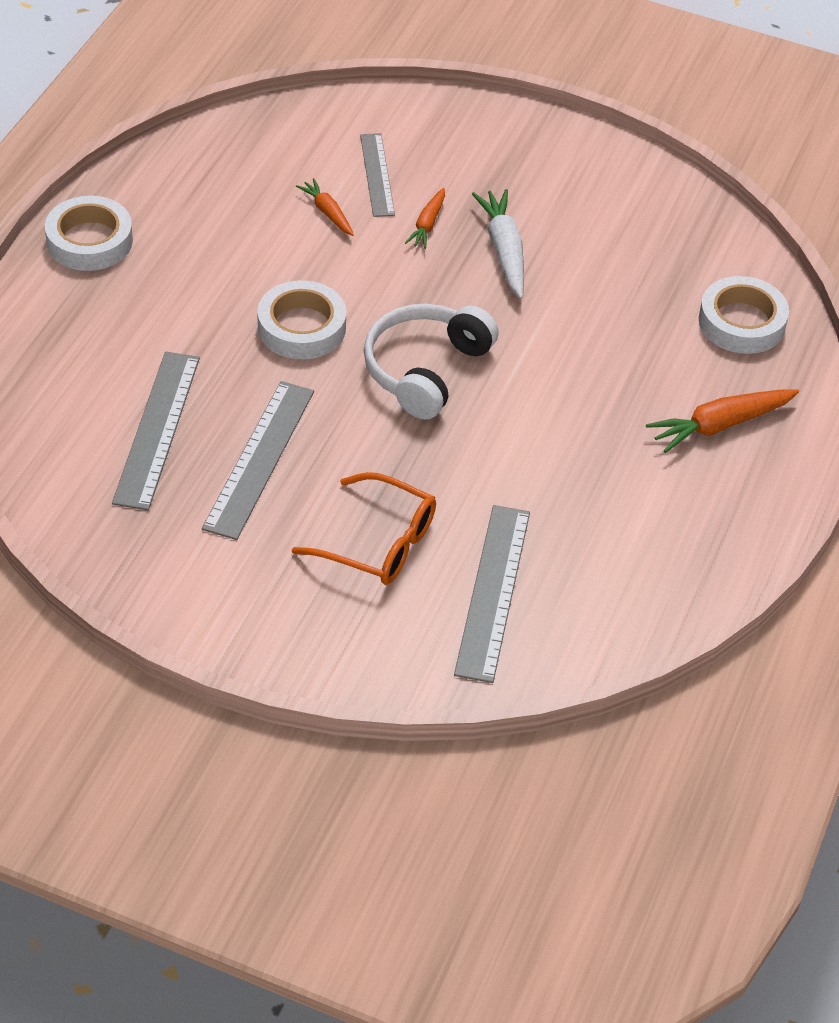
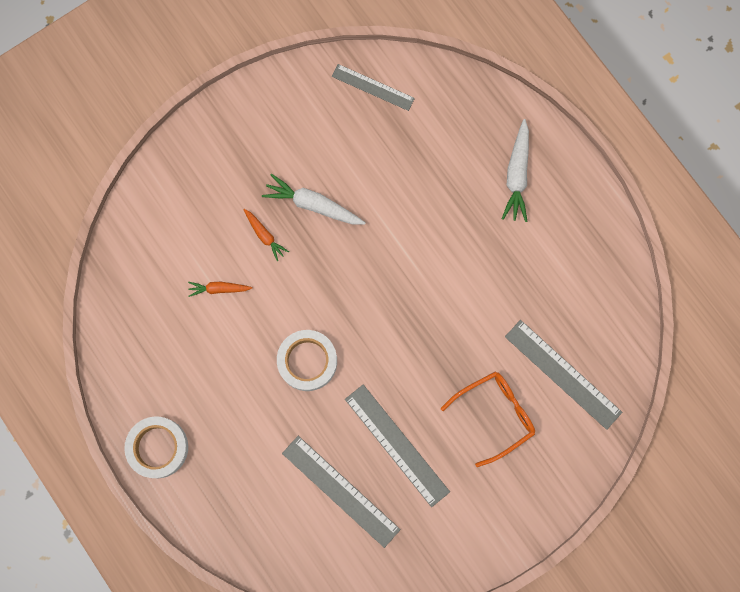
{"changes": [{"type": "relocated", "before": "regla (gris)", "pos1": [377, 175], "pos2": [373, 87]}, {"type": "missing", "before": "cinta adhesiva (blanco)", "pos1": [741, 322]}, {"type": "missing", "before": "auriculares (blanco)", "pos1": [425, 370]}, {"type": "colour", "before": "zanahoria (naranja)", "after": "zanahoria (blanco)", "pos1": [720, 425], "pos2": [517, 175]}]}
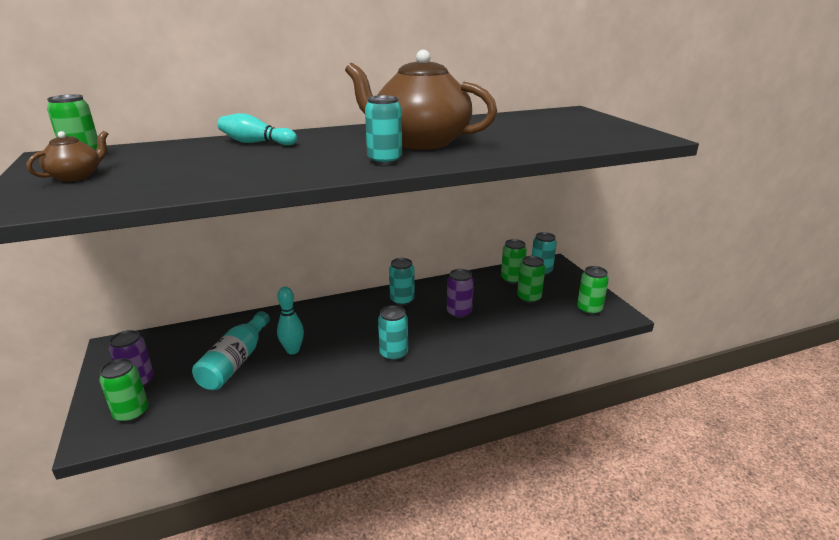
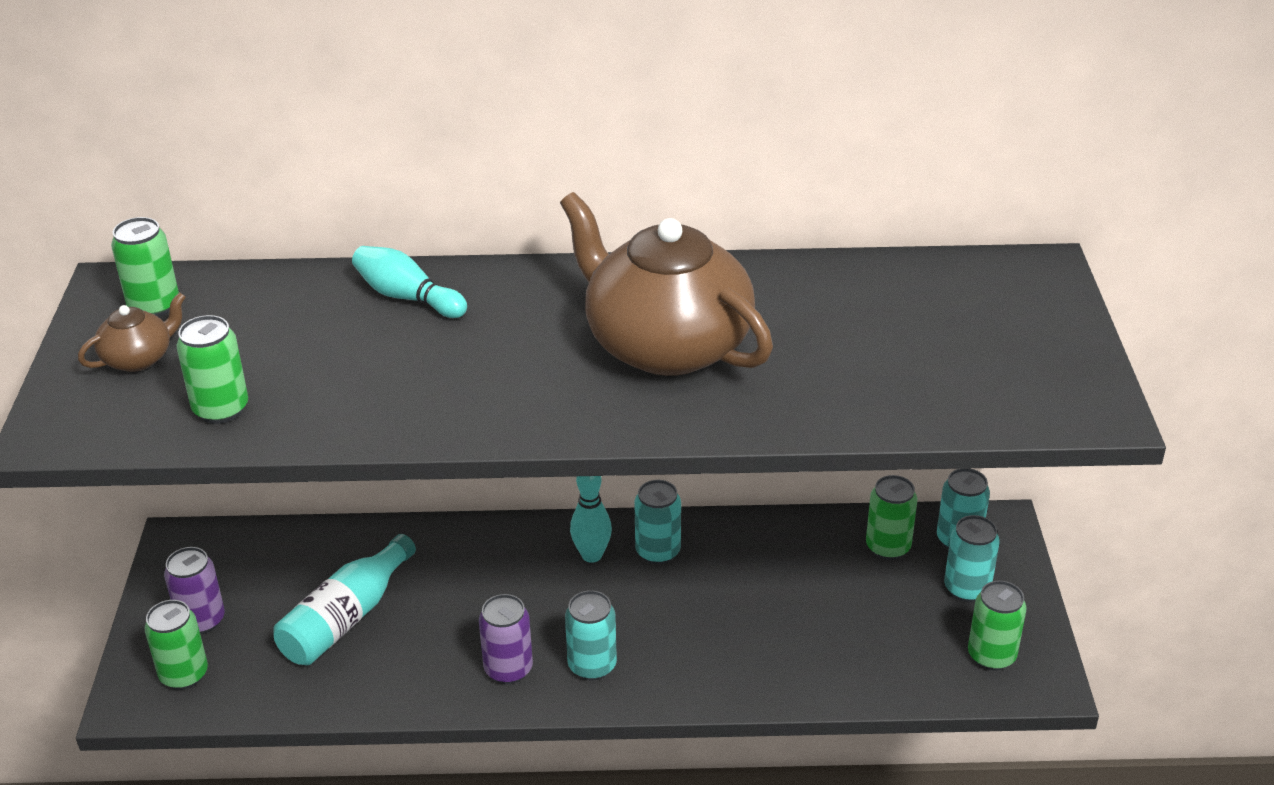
{"changes": [{"type": "relocated", "before": "lata (turquesa)", "pos1": [384, 161], "pos2": [967, 588]}, {"type": "relocated", "before": "lata (verde)", "pos1": [528, 298], "pos2": [221, 409]}, {"type": "relocated", "before": "lata (morado)", "pos1": [459, 313], "pos2": [508, 669]}, {"type": "relocated", "before": "bolo (turquesa)", "pos1": [293, 350], "pos2": [592, 555]}]}
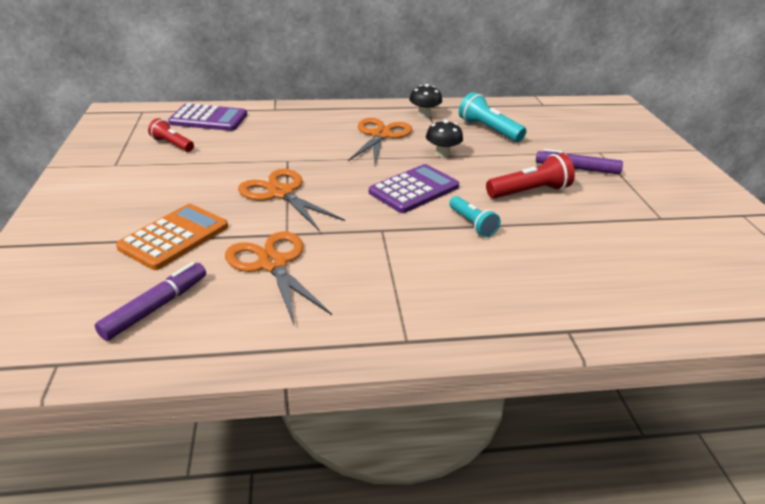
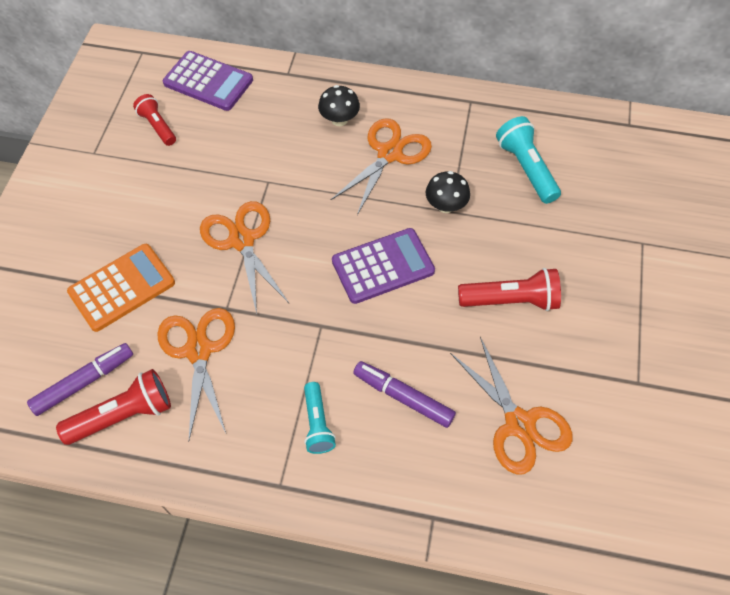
{"changes": [{"type": "relocated", "before": "seta (negro)", "pos1": [424, 115], "pos2": [339, 120]}, {"type": "relocated", "before": "rotulador (morado)", "pos1": [577, 169], "pos2": [403, 397]}, {"type": "relocated", "before": "lámpara de mano (turquesa)", "pos1": [472, 224], "pos2": [317, 423]}, {"type": "appeared", "after": "tijeras (naranja)", "pos2": [519, 424]}, {"type": "appeared", "after": "lámpara de mano (rojo)", "pos2": [123, 415]}]}
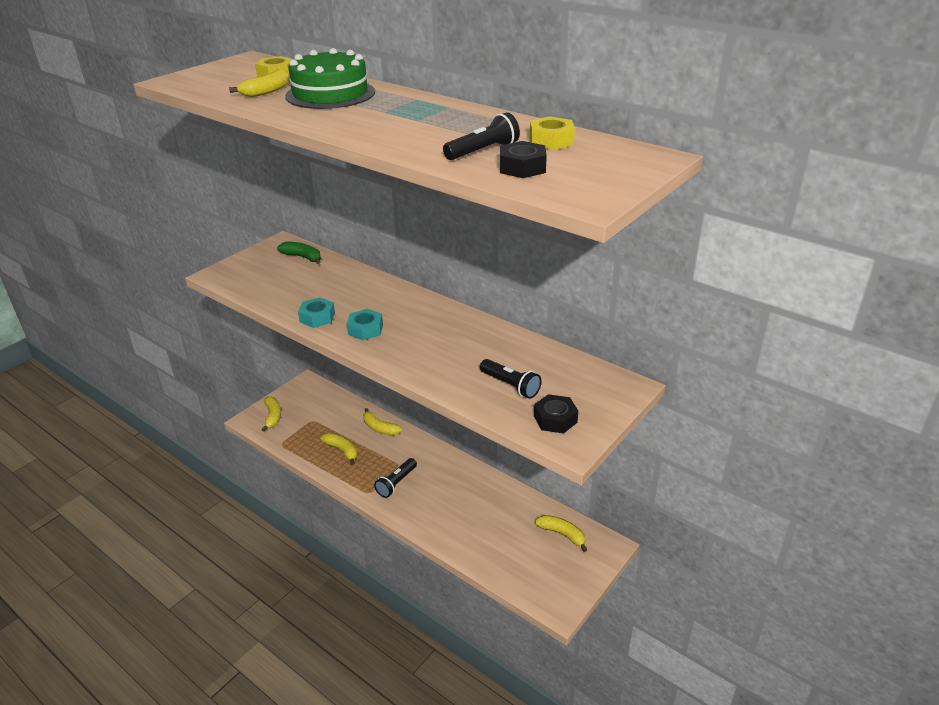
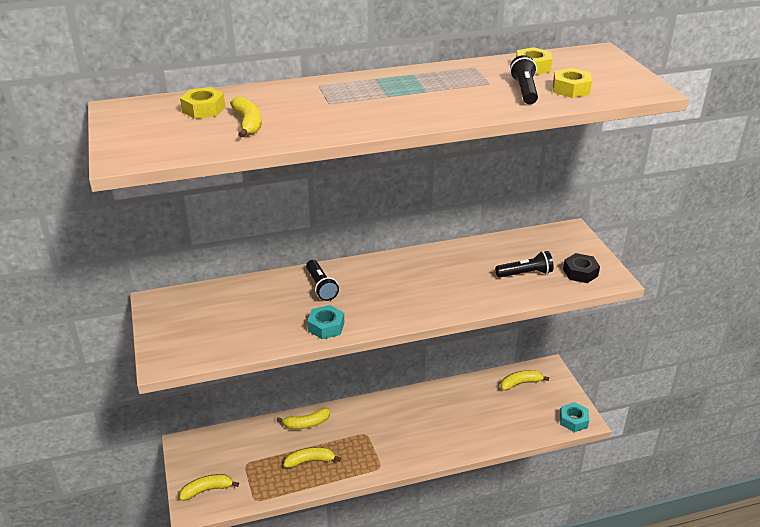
{"changes": [{"type": "missing", "before": "tarta (verde)", "pos1": [330, 94]}, {"type": "colour", "before": "tuerca (negro)", "after": "tuerca (amarillo)", "pos1": [522, 167], "pos2": [571, 89]}, {"type": "missing", "before": "plátano (verde)", "pos1": [303, 257]}, {"type": "relocated", "before": "tuerca (turquesa)", "pos1": [365, 329], "pos2": [573, 420]}, {"type": "spun", "before": "plátano (amarillo)", "pos1": [273, 416], "pos2": [207, 490], "turn": -45}, {"type": "relocated", "before": "lámpara de mano (negro)", "pos1": [396, 483], "pos2": [321, 287]}]}
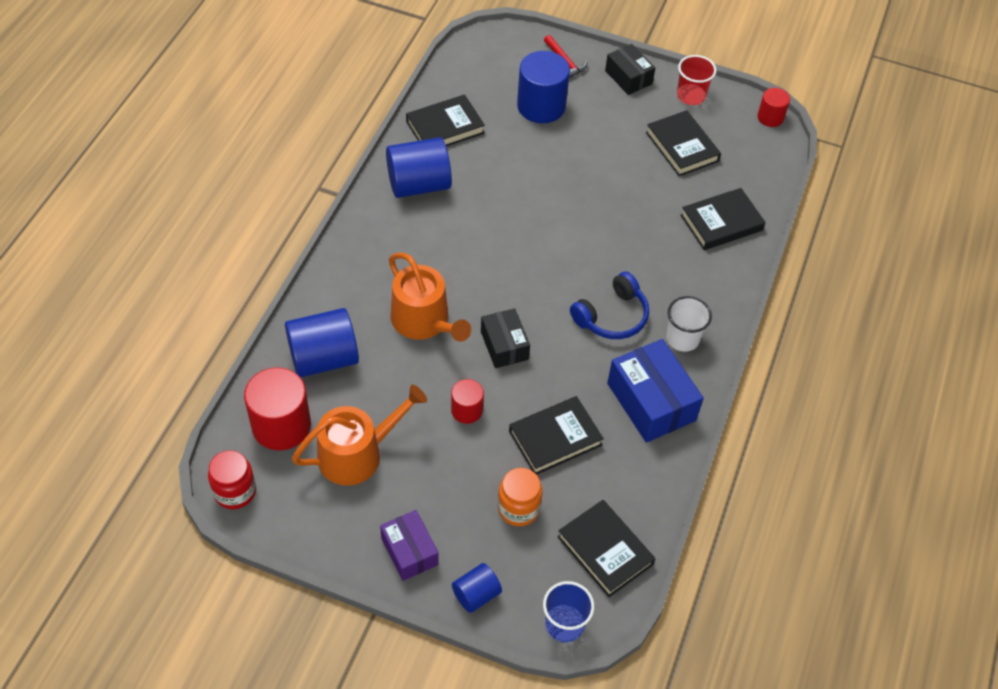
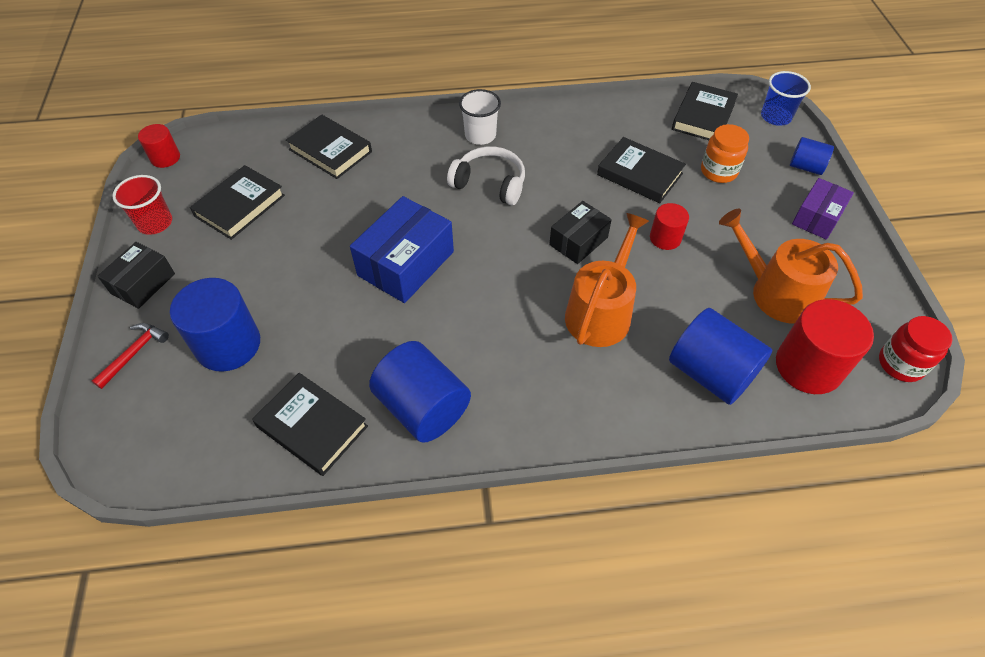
{"changes": [{"type": "colour", "before": "auriculares (azul)", "after": "auriculares (blanco)", "pos1": [612, 316], "pos2": [490, 183]}, {"type": "relocated", "before": "caja (azul)", "pos1": [651, 402], "pos2": [406, 263]}]}
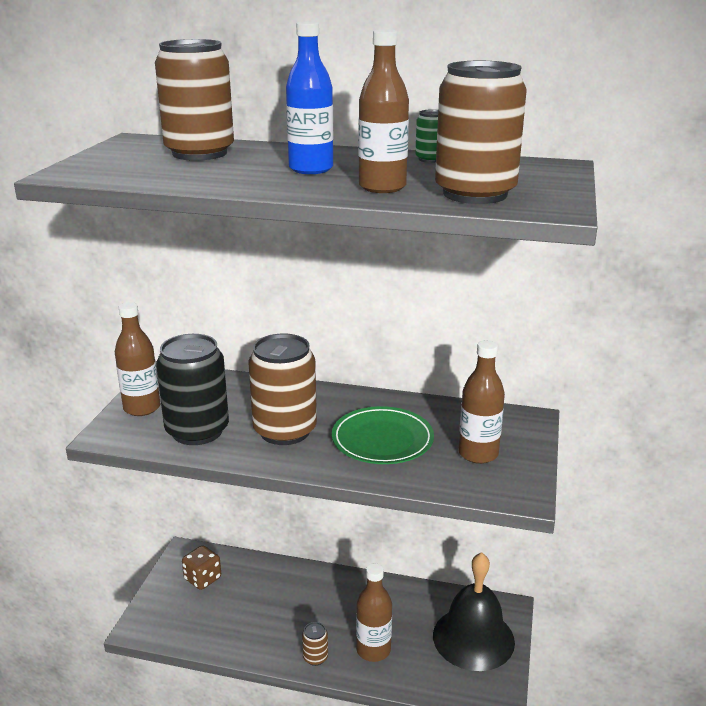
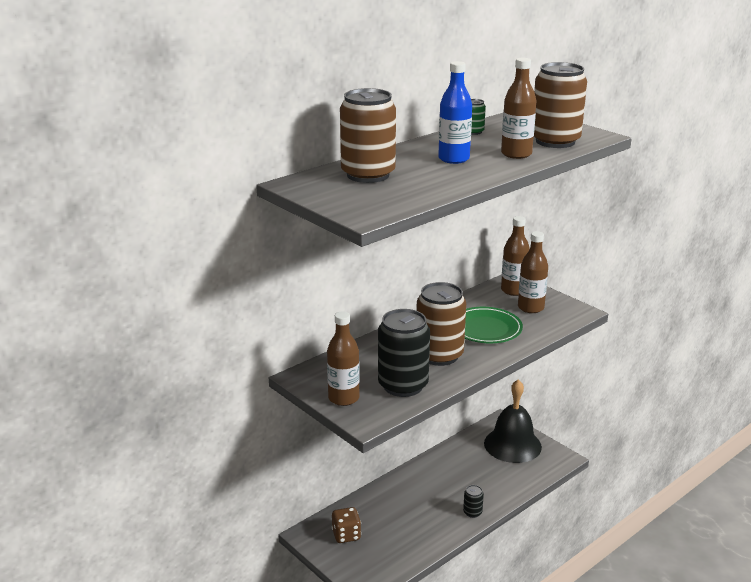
{"changes": [{"type": "relocated", "before": "botella (marrón)", "pos1": [373, 650], "pos2": [513, 290]}, {"type": "colour", "before": "lata (marrón)", "after": "lata (negro)", "pos1": [315, 657], "pos2": [472, 512]}]}
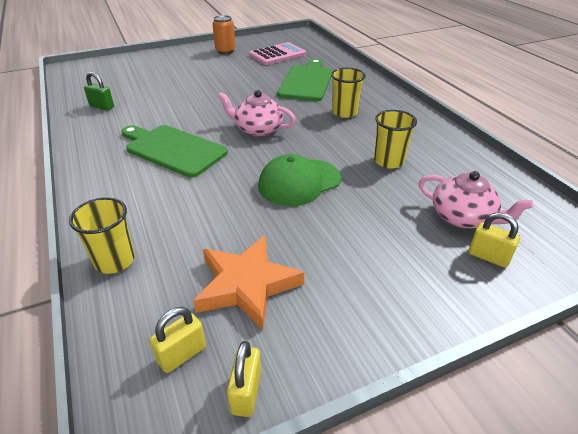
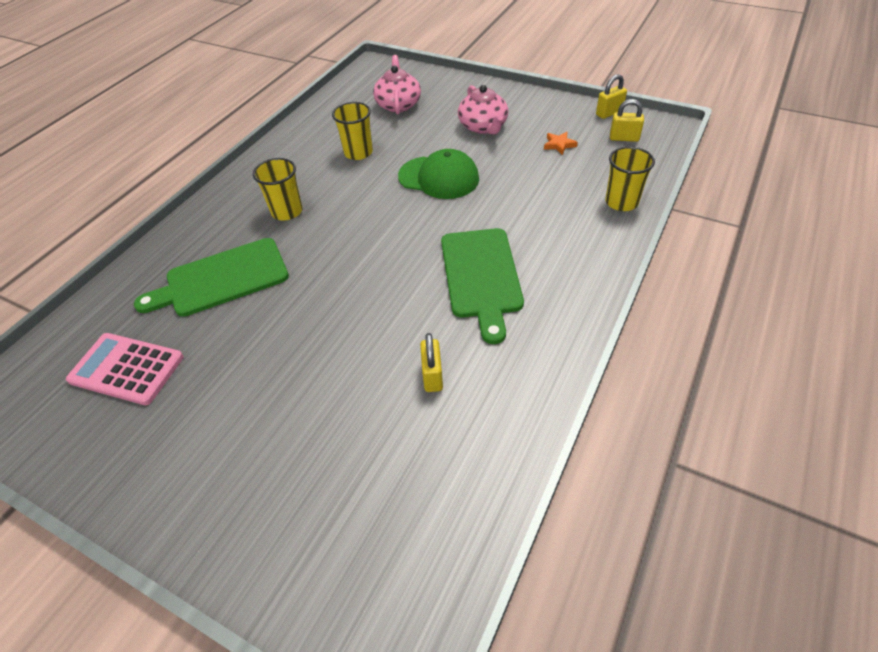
{"changes": [{"type": "missing", "before": "lata (naranja)", "pos1": [225, 51]}, {"type": "missing", "before": "candado (verde)", "pos1": [102, 107]}, {"type": "relocated", "before": "tetera (rosa)", "pos1": [258, 129], "pos2": [483, 127]}, {"type": "relocated", "before": "candado (amarillo)", "pos1": [488, 257], "pos2": [432, 376]}, {"type": "size", "before": "estrella (naranja)", "pos1": [247, 285], "pos2": [559, 145], "scale": 0.44}]}
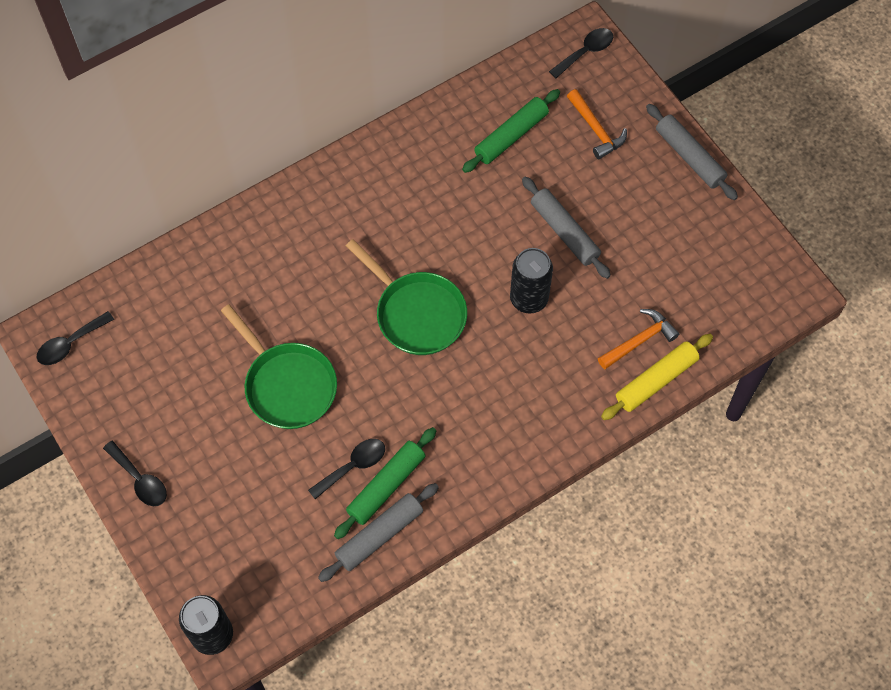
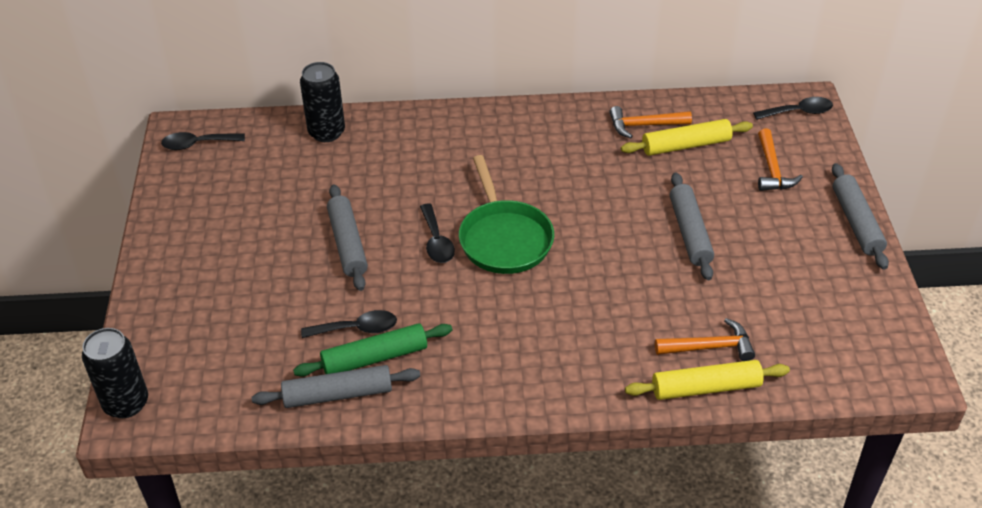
{"changes": [{"type": "colour", "before": "rodillo (verde)", "after": "rodillo (amarillo)", "pos1": [511, 136], "pos2": [686, 145]}, {"type": "relocated", "before": "lata (negro)", "pos1": [529, 298], "pos2": [326, 132]}, {"type": "exchanged", "before": "sartén (verde)", "after": "rodillo (gris)", "pos1": [287, 385], "pos2": [348, 243]}, {"type": "relocated", "before": "cuchara (negro)", "pos1": [140, 480], "pos2": [436, 241]}, {"type": "appeared", "after": "martillo (naranja)", "pos2": [644, 125]}]}
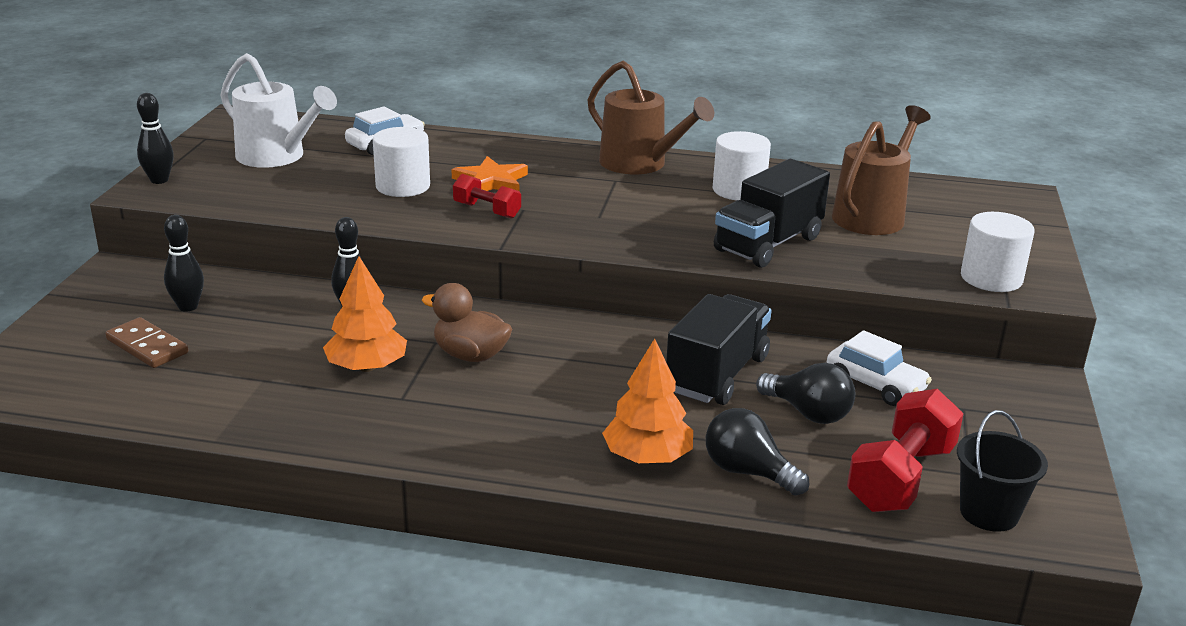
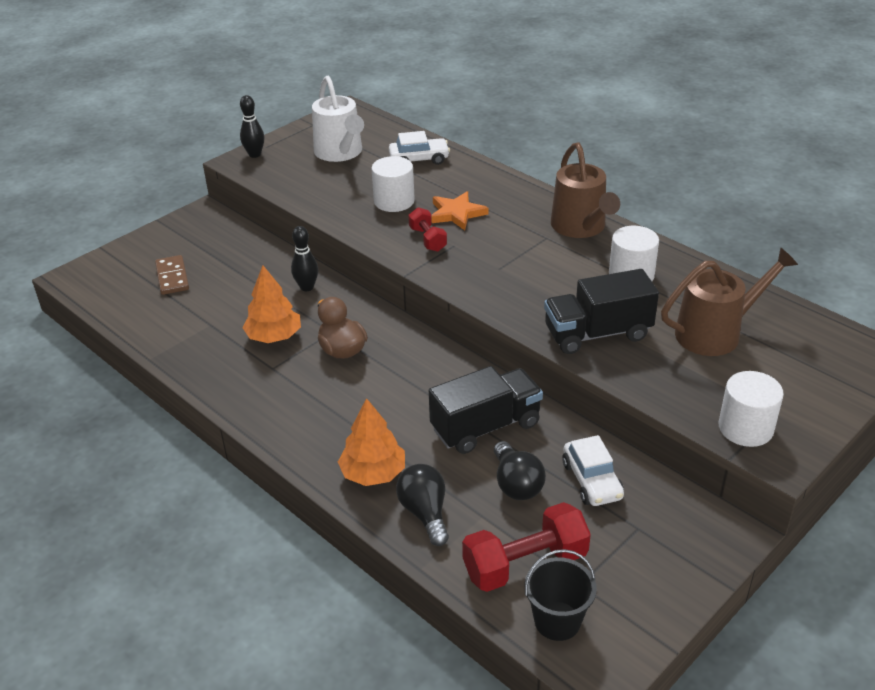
{"changes": [{"type": "missing", "before": "bolo (negro)", "pos1": [188, 307]}]}
